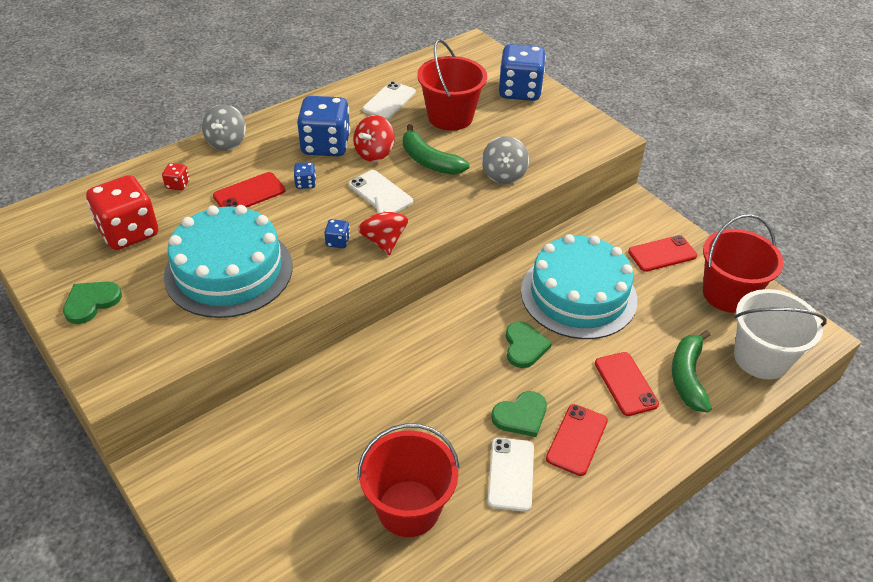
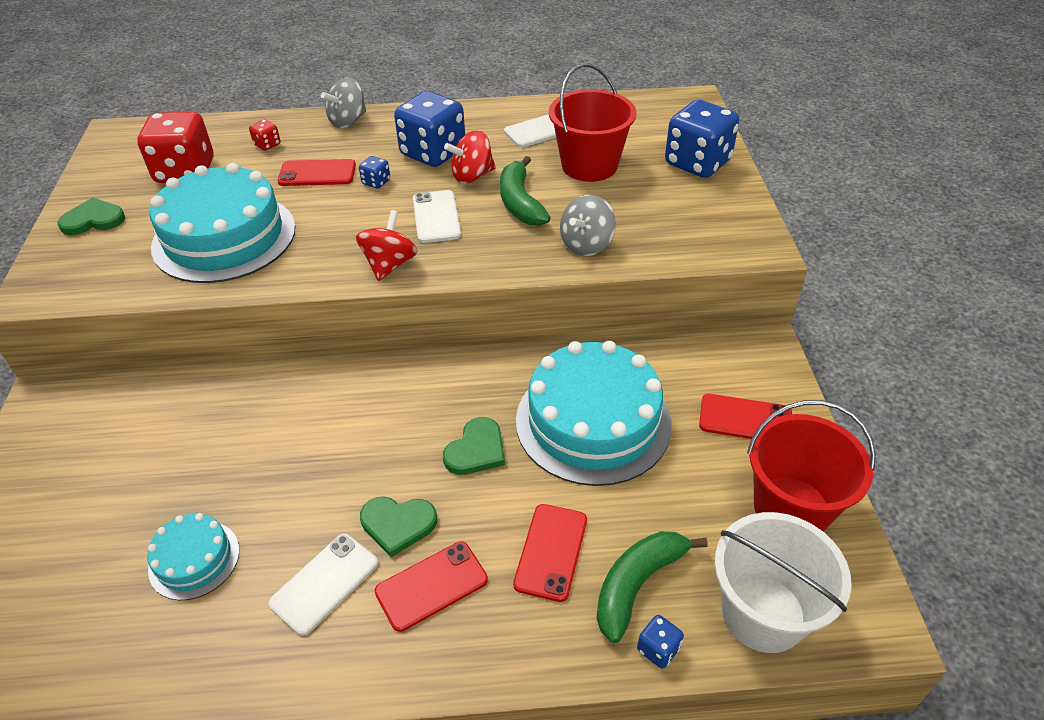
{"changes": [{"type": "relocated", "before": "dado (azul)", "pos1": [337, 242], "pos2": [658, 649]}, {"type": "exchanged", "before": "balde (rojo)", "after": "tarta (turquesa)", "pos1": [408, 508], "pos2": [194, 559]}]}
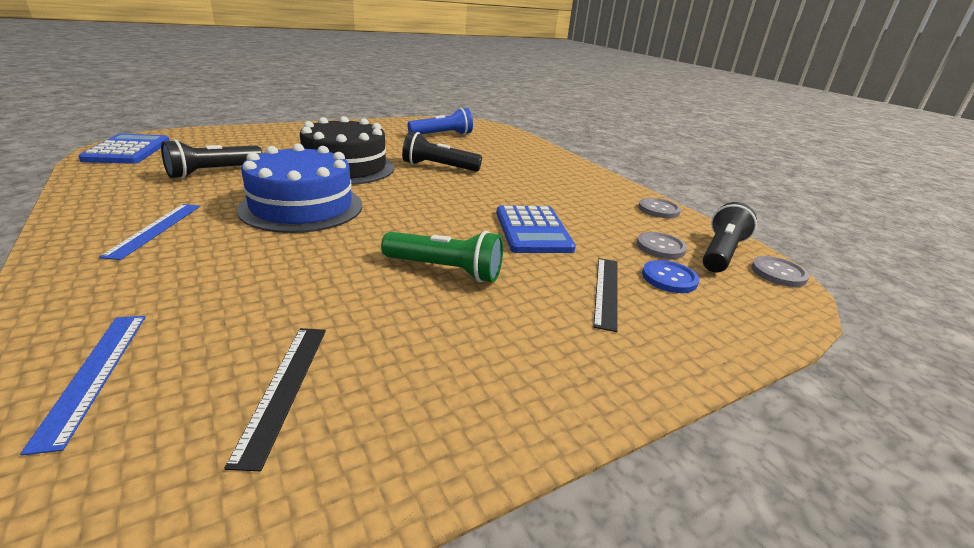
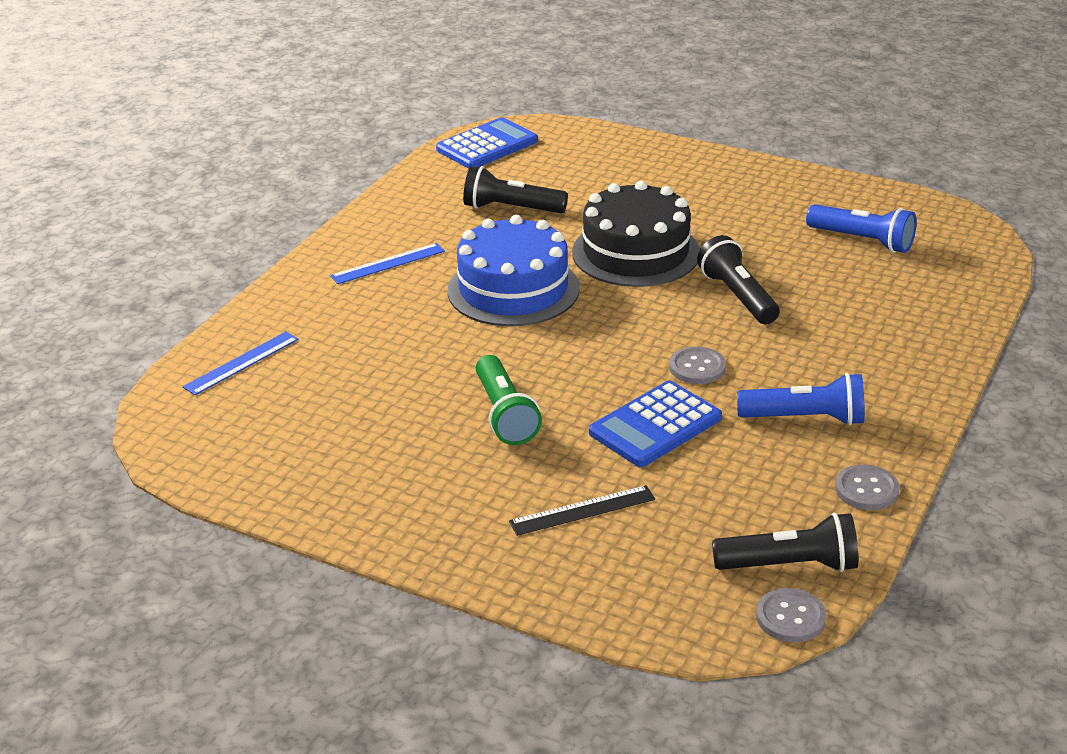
{"changes": [{"type": "relocated", "before": "botón (gris)", "pos1": [660, 247], "pos2": [697, 367]}, {"type": "missing", "before": "botón (azul)", "pos1": [669, 278]}, {"type": "missing", "before": "regla (negro)", "pos1": [283, 388]}, {"type": "appeared", "after": "lámpara de mano (azul)", "pos2": [805, 419]}]}
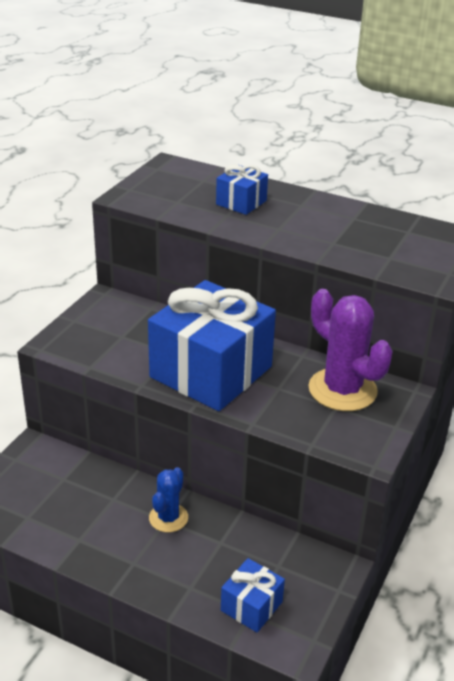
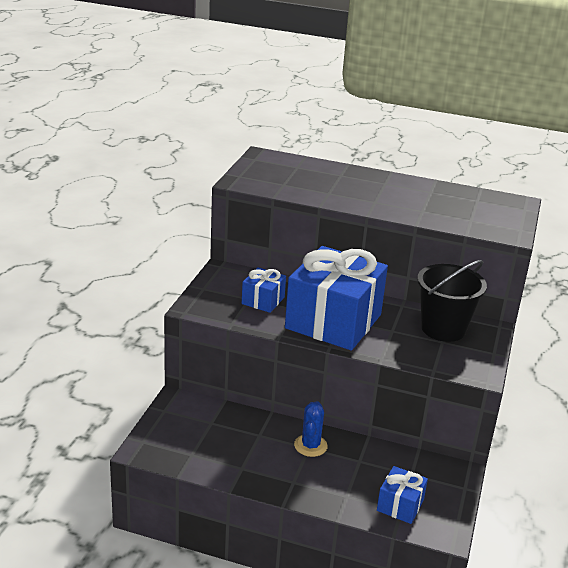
{"changes": [{"type": "relocated", "before": "regalo (azul)", "pos1": [241, 202], "pos2": [263, 300]}, {"type": "exchanged", "before": "cactus (morado)", "after": "balde (negro)", "pos1": [342, 390], "pos2": [443, 329]}]}
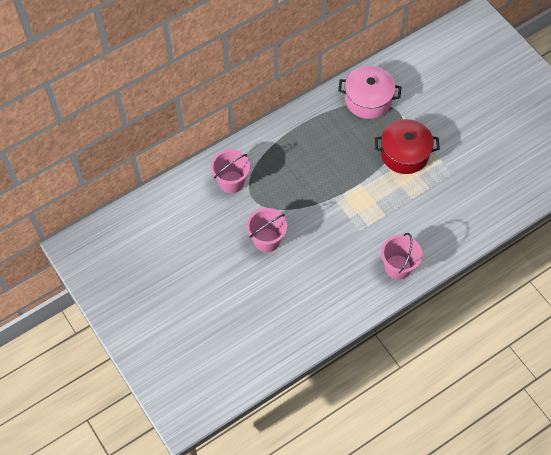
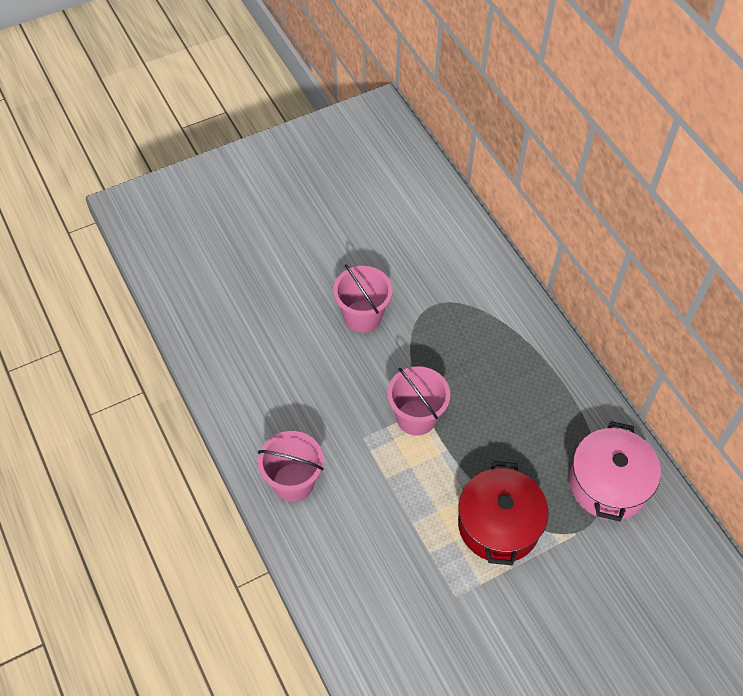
{"changes": [{"type": "relocated", "before": "balde (rosa)", "pos1": [231, 182], "pos2": [416, 417]}]}
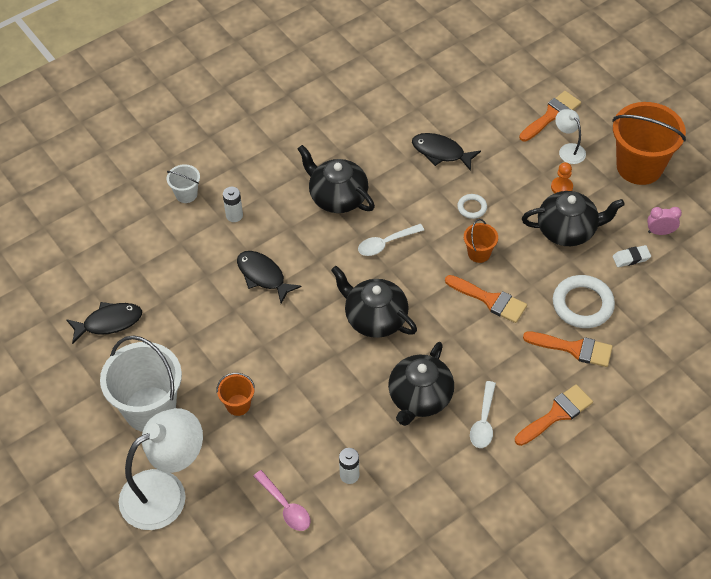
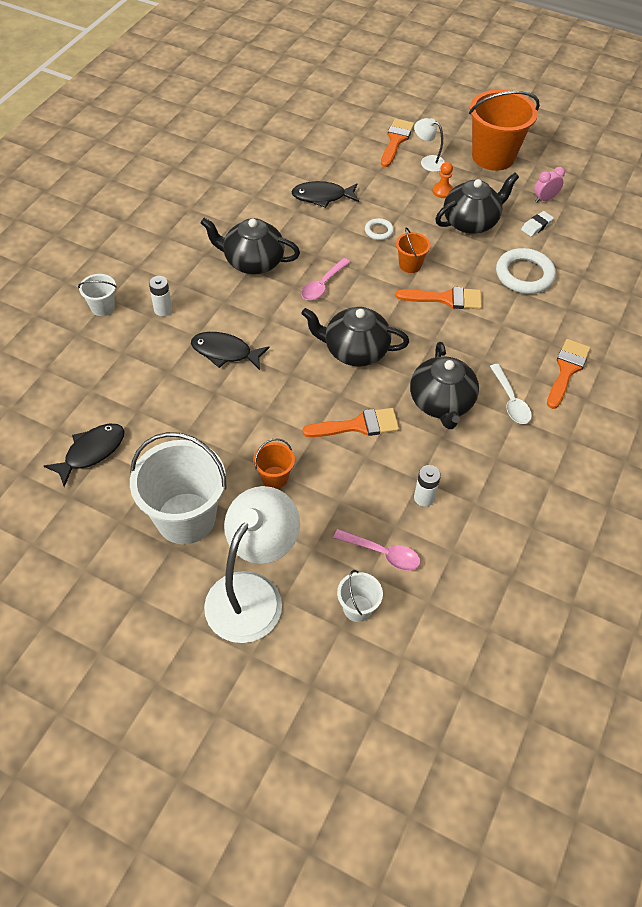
{"changes": [{"type": "colour", "before": "cuchara (blanco)", "after": "cuchara (rosa)", "pos1": [386, 243], "pos2": [323, 285]}, {"type": "relocated", "before": "pincel (naranja)", "pos1": [574, 349], "pos2": [358, 425]}, {"type": "appeared", "after": "balde (blanco)", "pos2": [357, 608]}]}
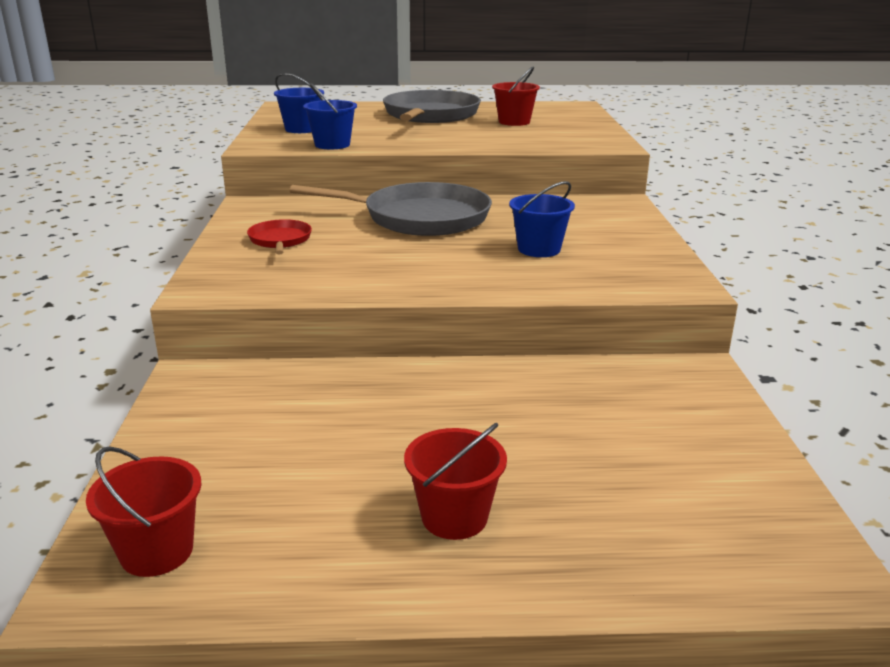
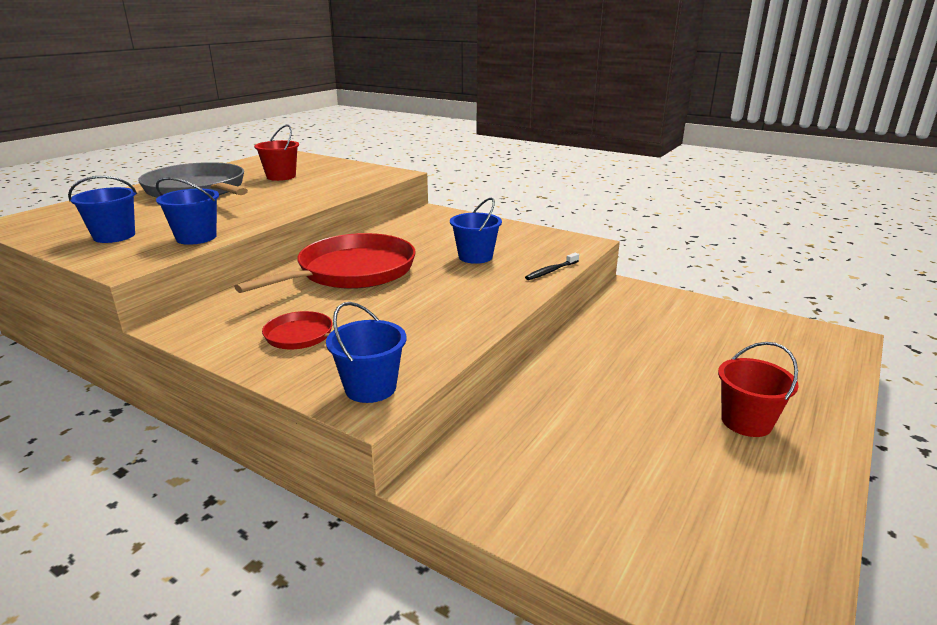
{"changes": [{"type": "colour", "before": "sartén (gris)", "after": "sartén (rojo)", "pos1": [420, 218], "pos2": [352, 271]}, {"type": "missing", "before": "balde (rojo)", "pos1": [156, 551]}, {"type": "appeared", "after": "cepillo de dientes (negro)", "pos2": [551, 271]}, {"type": "appeared", "after": "balde (azul)", "pos2": [370, 388]}]}
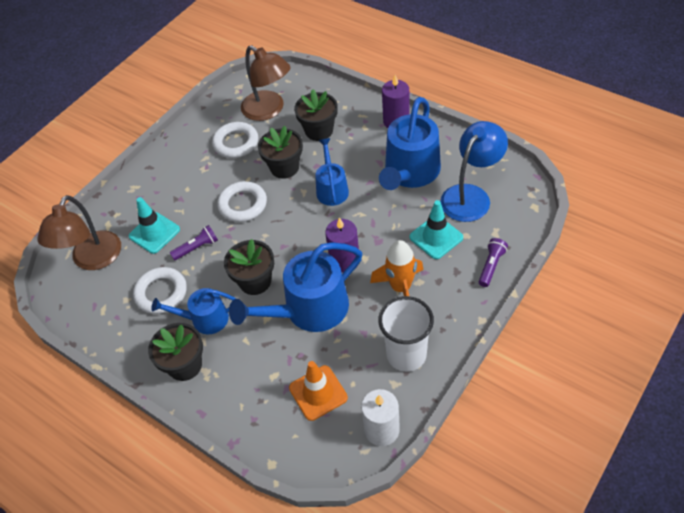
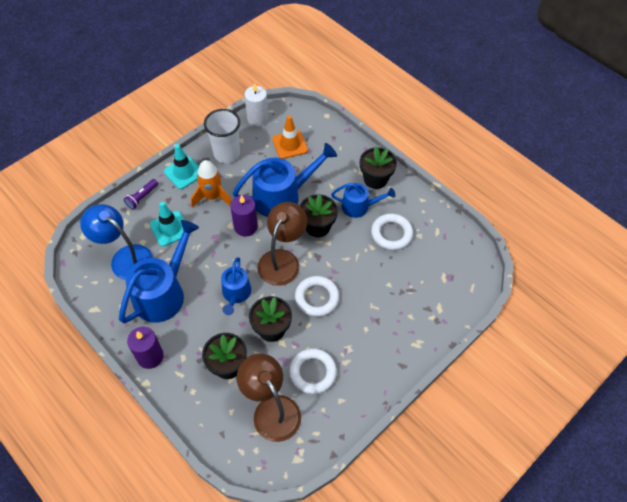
{"changes": [{"type": "spun", "before": "lámpara (azul)", "pos1": [471, 195], "pos2": [125, 258], "turn": 75}, {"type": "relocated", "before": "lámpara (marrón)", "pos1": [92, 260], "pos2": [282, 260]}, {"type": "relocated", "before": "cono de tráfico (turquesa)", "pos1": [154, 233], "pos2": [184, 172]}, {"type": "missing", "before": "lámpara de mano (morado)", "pos1": [197, 248]}]}
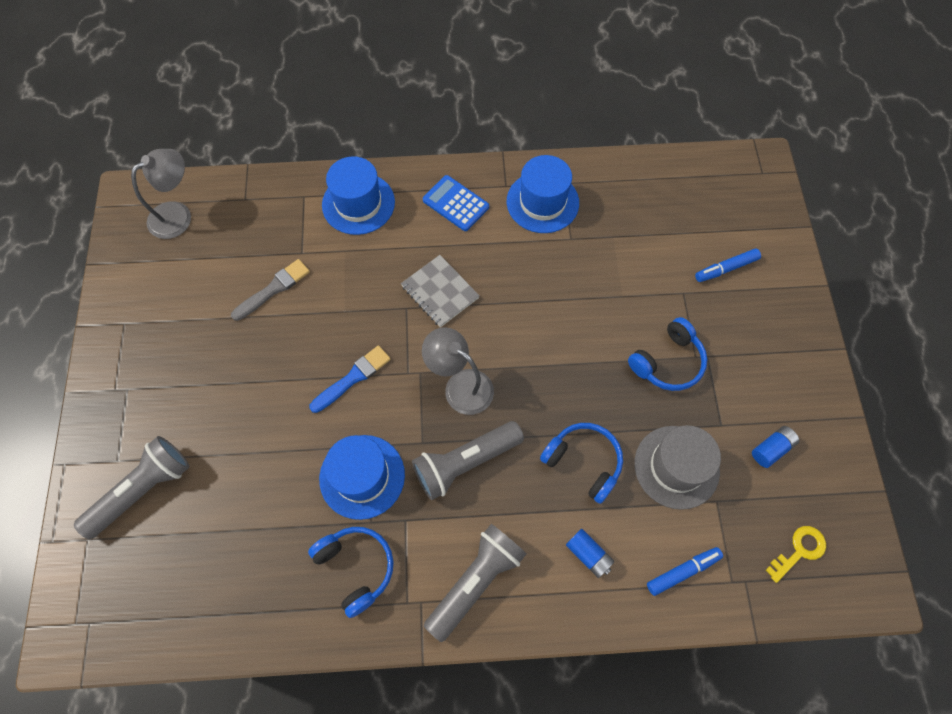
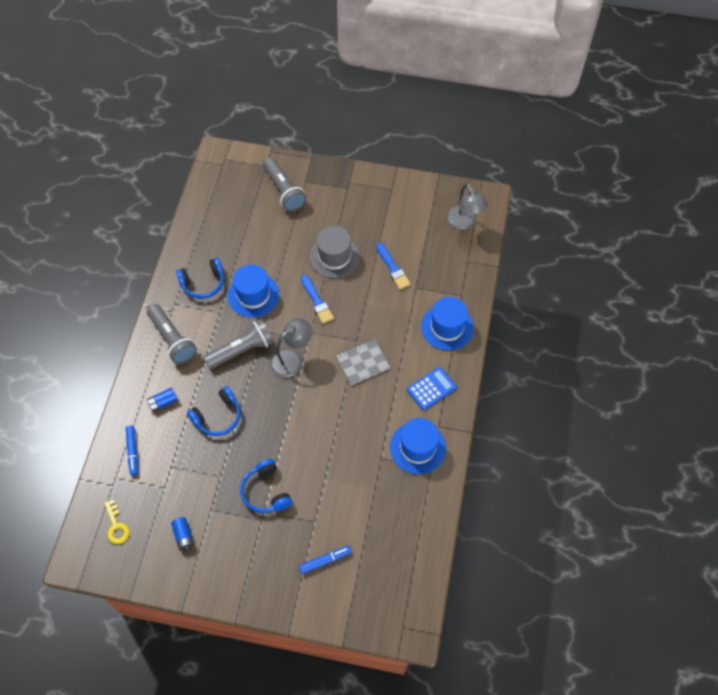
{"changes": [{"type": "spun", "before": "rotulador (azul)", "pos1": [725, 268], "pos2": [325, 561], "turn": 75}, {"type": "colour", "before": "pincel (gris)", "after": "pincel (azul)", "pos1": [273, 289], "pos2": [393, 268]}, {"type": "spun", "before": "lámpara de mano (gris)", "pos1": [465, 462], "pos2": [242, 350], "turn": 75}, {"type": "relocated", "before": "sombrero (gris)", "pos1": [676, 467], "pos2": [334, 257]}]}
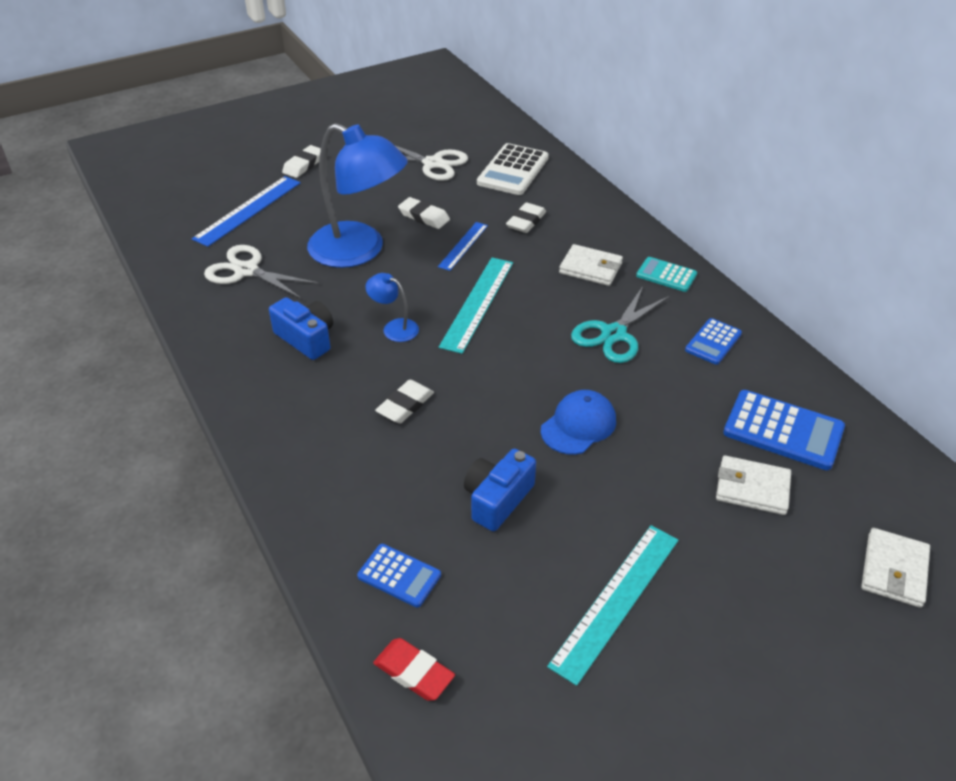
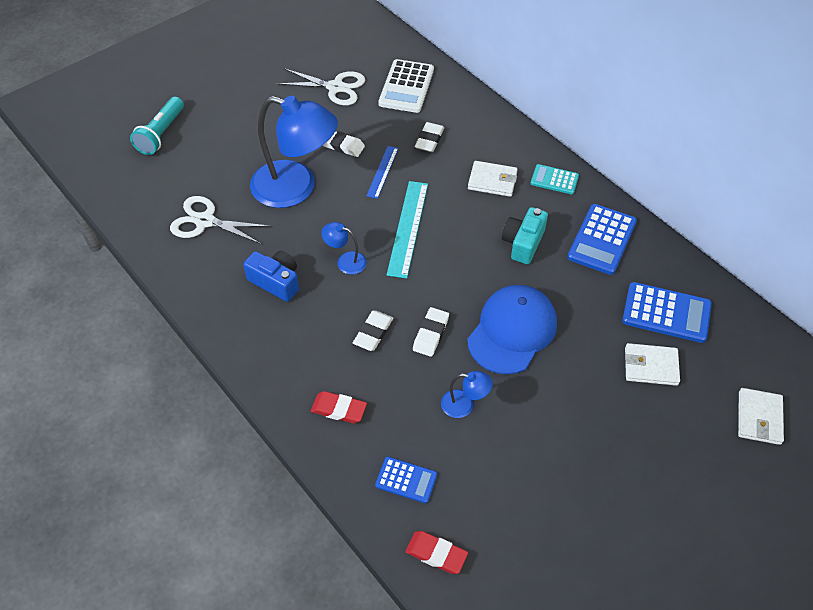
{"changes": [{"type": "relocated", "before": "goma de borrar (blanco)", "pos1": [304, 165], "pos2": [431, 334]}, {"type": "missing", "before": "regla (azul)", "pos1": [248, 210]}, {"type": "exchanged", "before": "tijeras (turquesa)", "after": "cámara (turquesa)", "pos1": [613, 334], "pos2": [523, 243]}, {"type": "size", "before": "calculadora (azul)", "pos1": [713, 342], "pos2": [601, 239], "scale": 1.67}, {"type": "size", "before": "gorra (azul)", "pos1": [578, 425], "pos2": [512, 331], "scale": 1.58}, {"type": "exchanged", "before": "cámara (azul)", "after": "lámpara (azul)", "pos1": [497, 499], "pos2": [464, 405]}, {"type": "missing", "before": "regla (turquesa)", "pos1": [616, 600]}, {"type": "appeared", "after": "lámpara de mano (turquesa)", "pos2": [161, 134]}, {"type": "appeared", "after": "goma de borrar (rojo)", "pos2": [339, 409]}]}
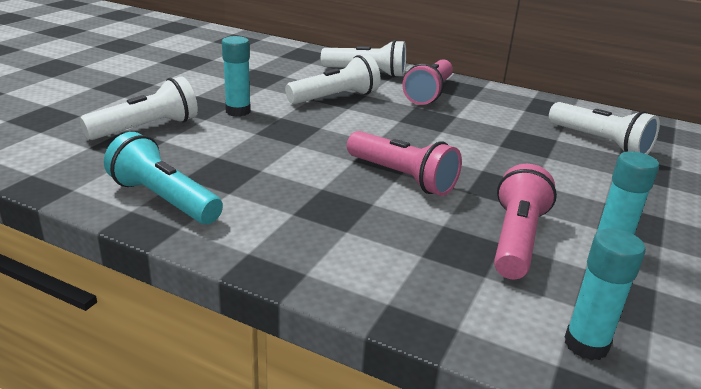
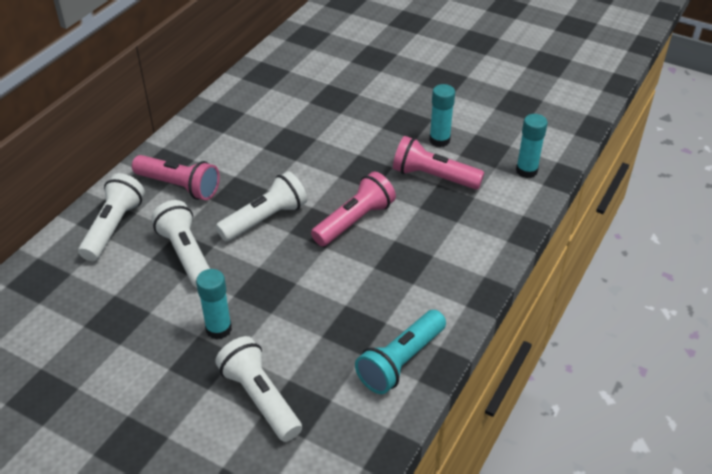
{"changes": [{"type": "relocated", "before": "lámpara de mano (blanco)", "pos1": [600, 142], "pos2": [265, 219]}]}
